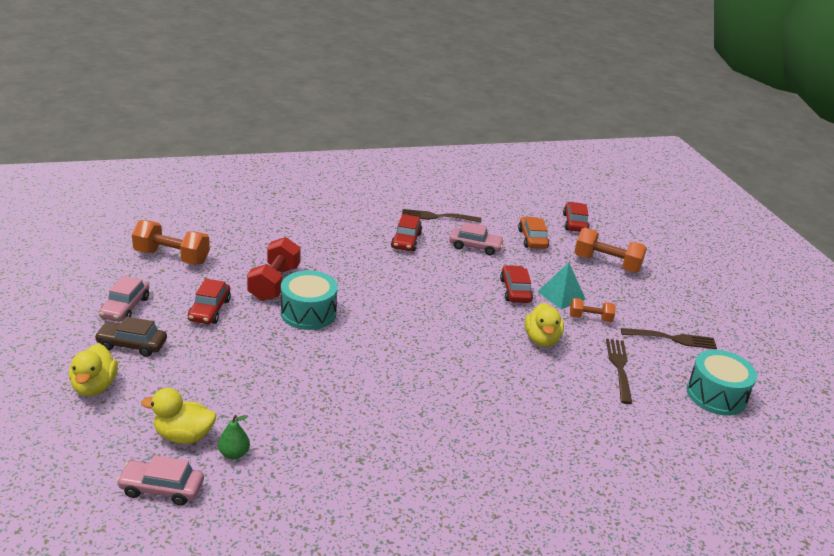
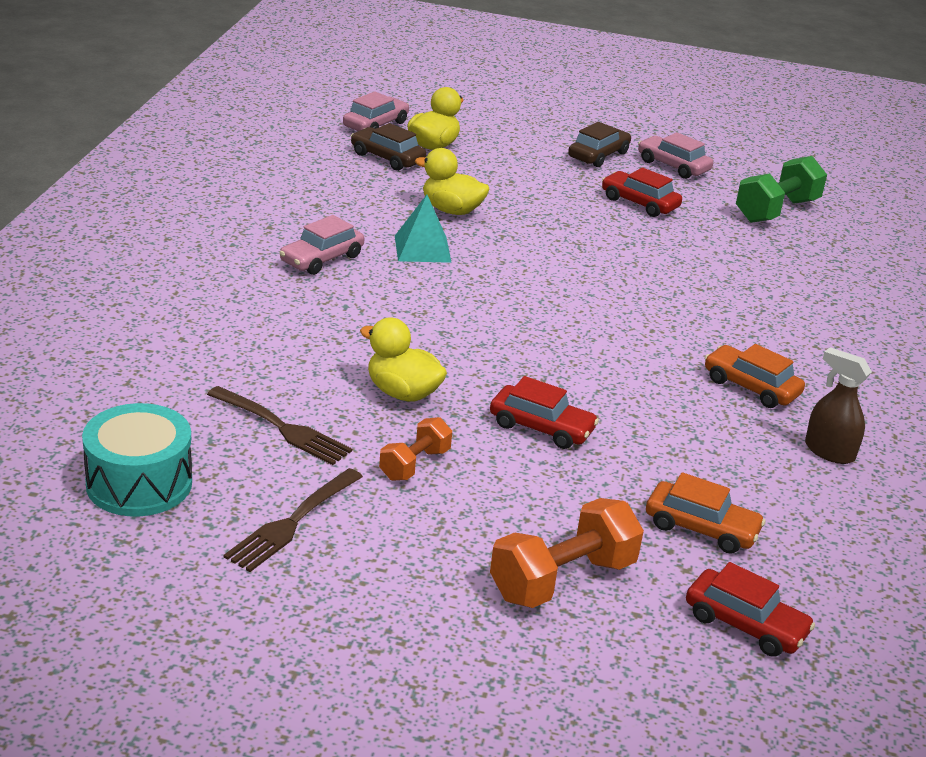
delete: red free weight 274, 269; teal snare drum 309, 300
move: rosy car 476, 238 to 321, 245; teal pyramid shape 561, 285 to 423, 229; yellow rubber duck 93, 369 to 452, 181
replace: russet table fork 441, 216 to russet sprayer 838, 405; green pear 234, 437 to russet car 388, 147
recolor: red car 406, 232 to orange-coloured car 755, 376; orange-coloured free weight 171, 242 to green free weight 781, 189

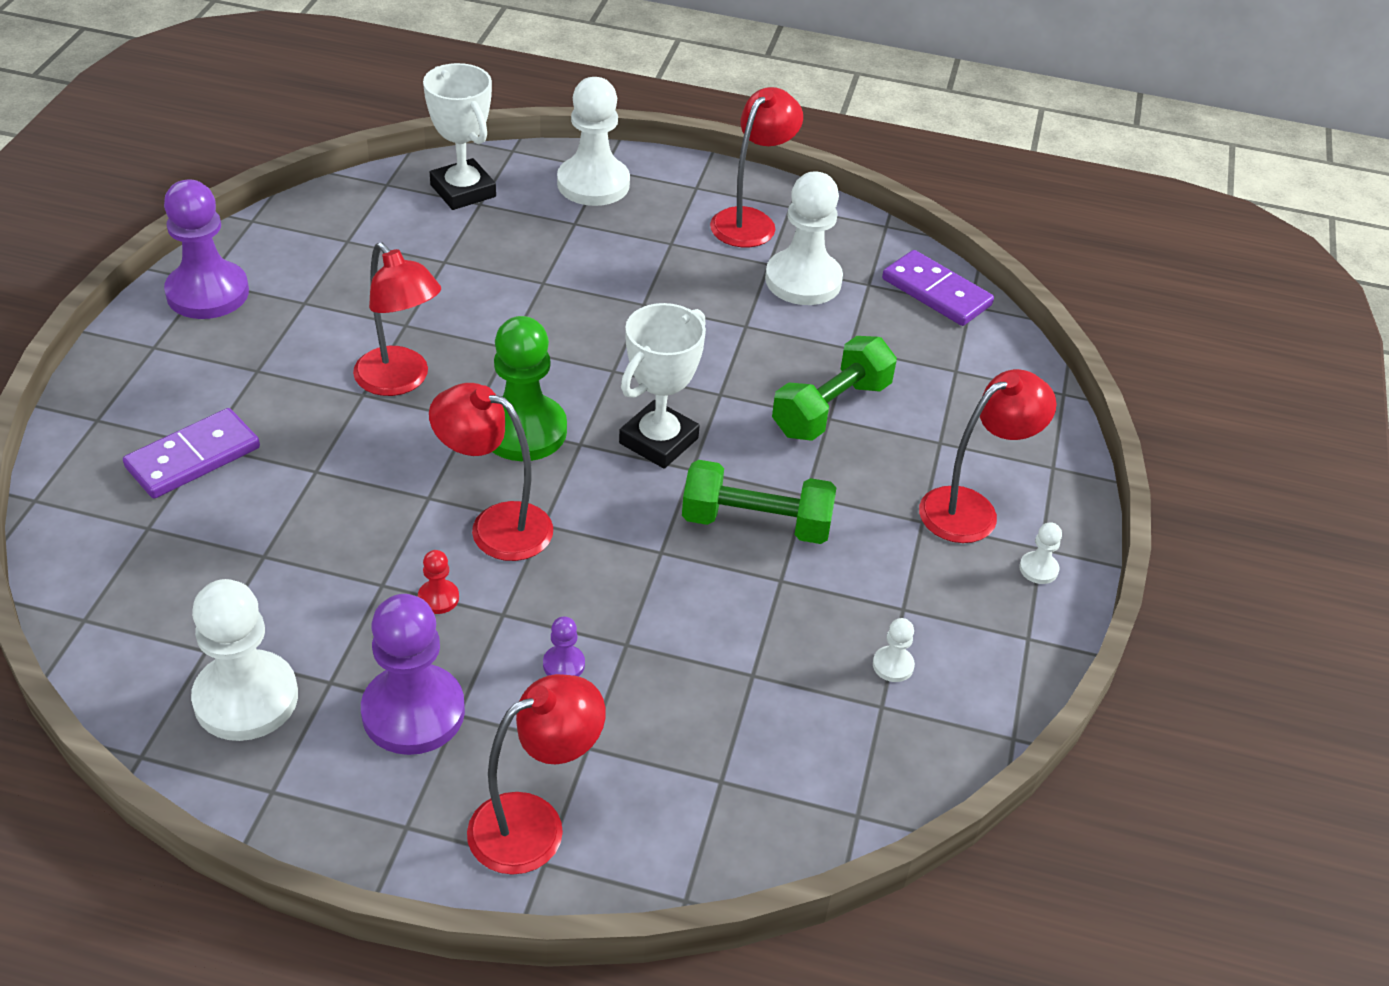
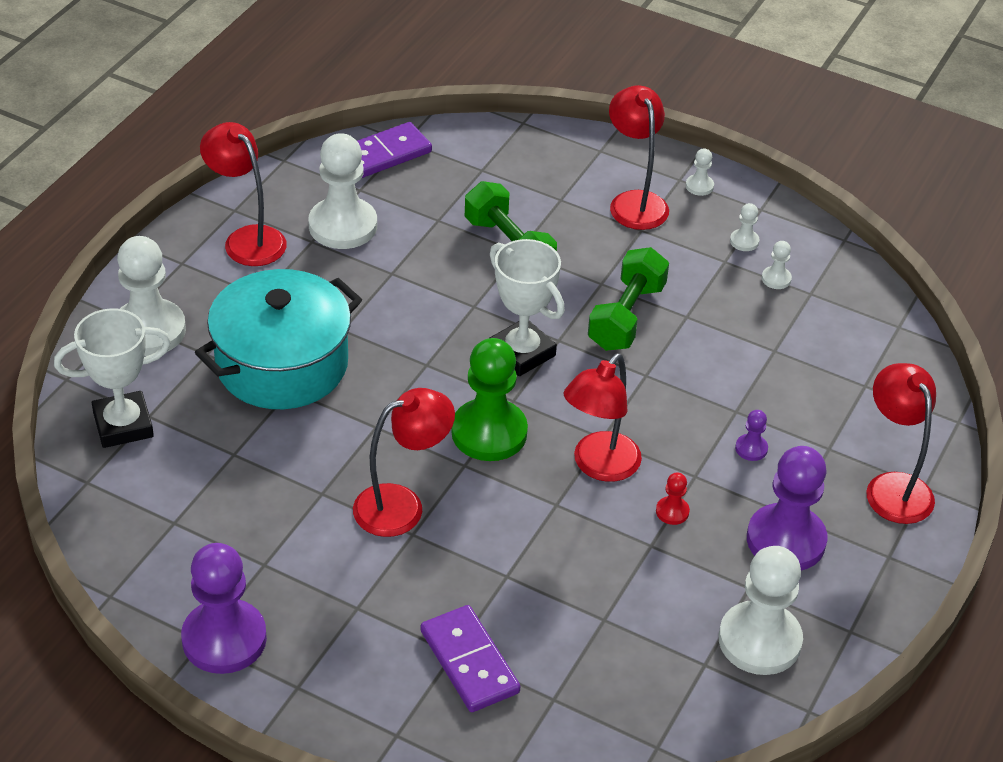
insert: pure white game pawn 745, 227; teal pot 278, 339

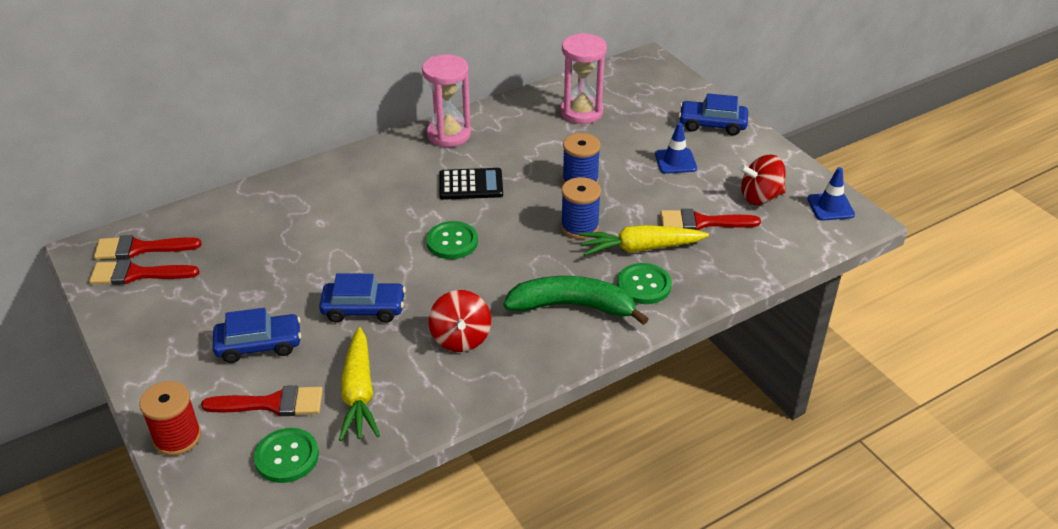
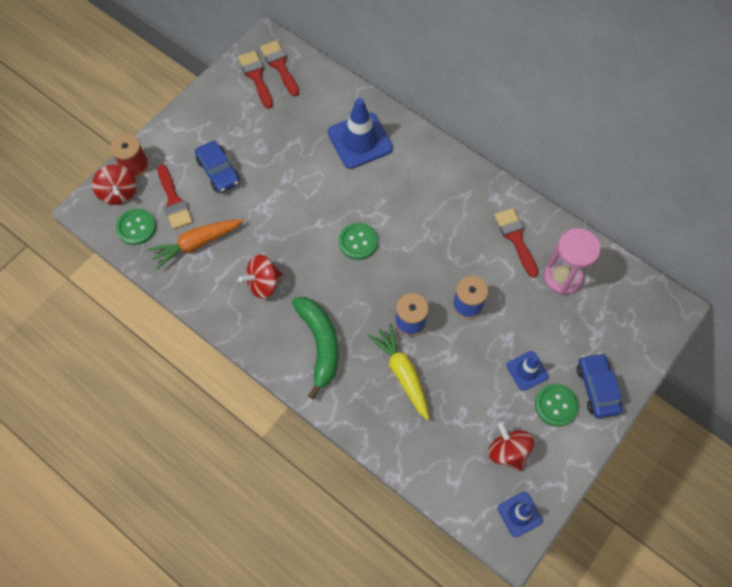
delete: rosy sandglass 446, 100; black pocket calculator 471, 184; blue car 362, 298
insert: blue road cone 360, 133; red spinning top 114, 184
move: red paint brush 710, 219 to 516, 243; green sewing button 644, 283 to 557, 405
recolor: yellow toy carrot 359, 384 to orange-coloured toy carrot 195, 244

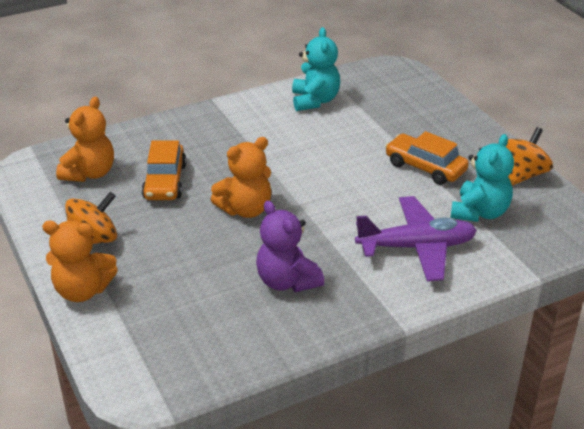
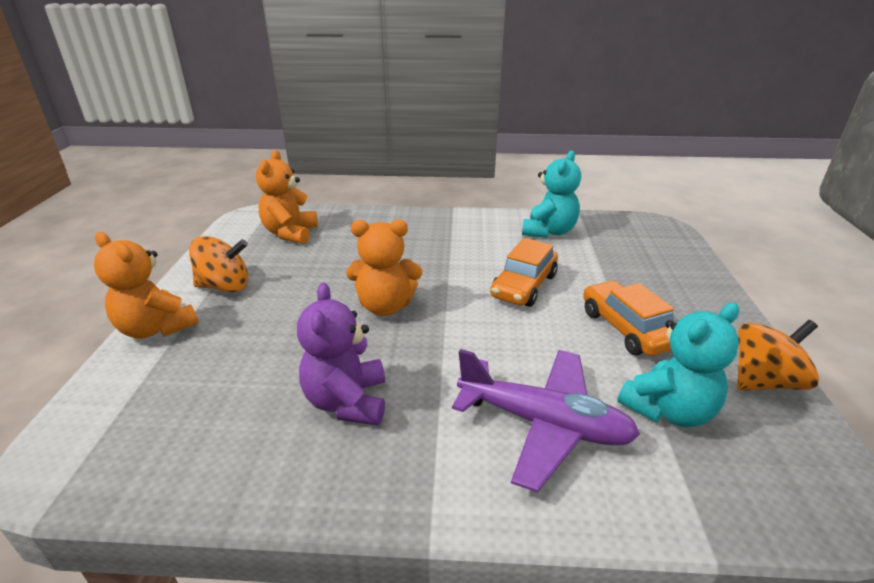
move: orange-coloured car 164, 170 to 524, 272
rotate: orange-coloured teddy 85, 139 = 287, 197 135 degrees clockwise

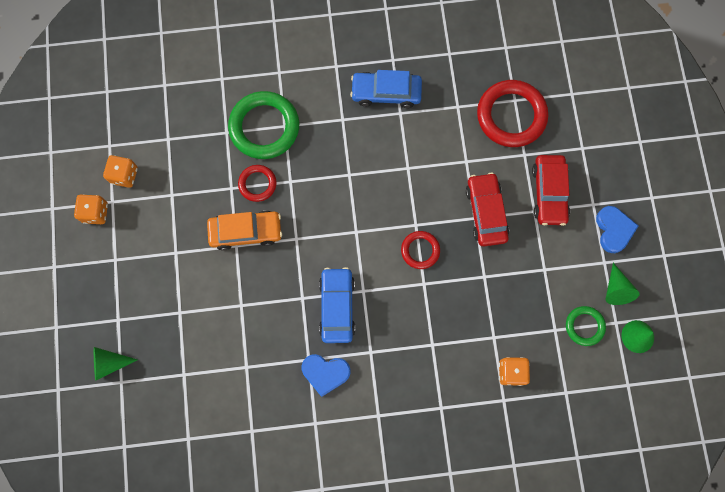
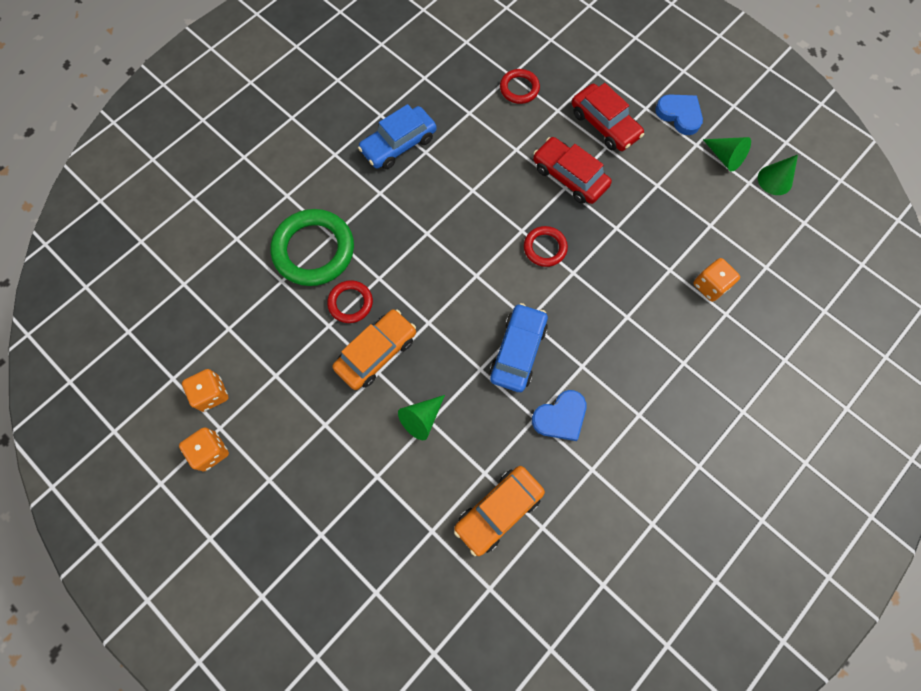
delete: green torus 586, 326
insert: orange-coloured car 499, 511
move: green cone shape 116, 364 to 421, 417
rotate: blue car 337, 305 = 519, 347 60 degrees clockwise
resize: red torus 512, 113 = 520, 86 x0.53

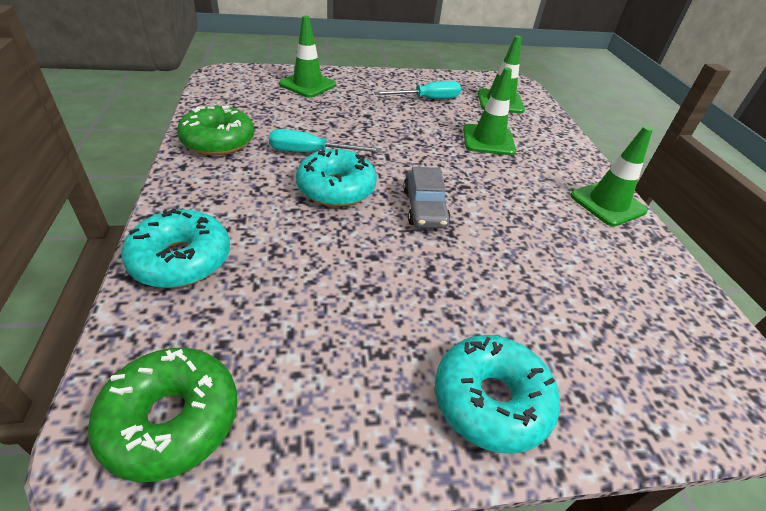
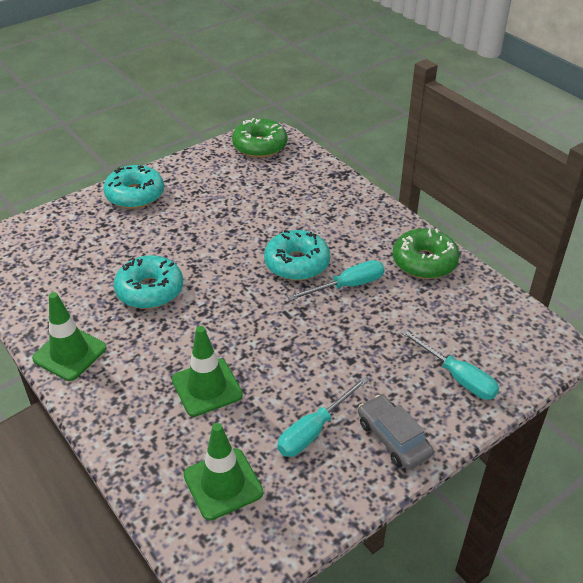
move: grey car 427, 198 to 395, 432; teal donut 175, 248 to 148, 282
replace: green road cone 307, 56 to teal screwdriver 449, 364

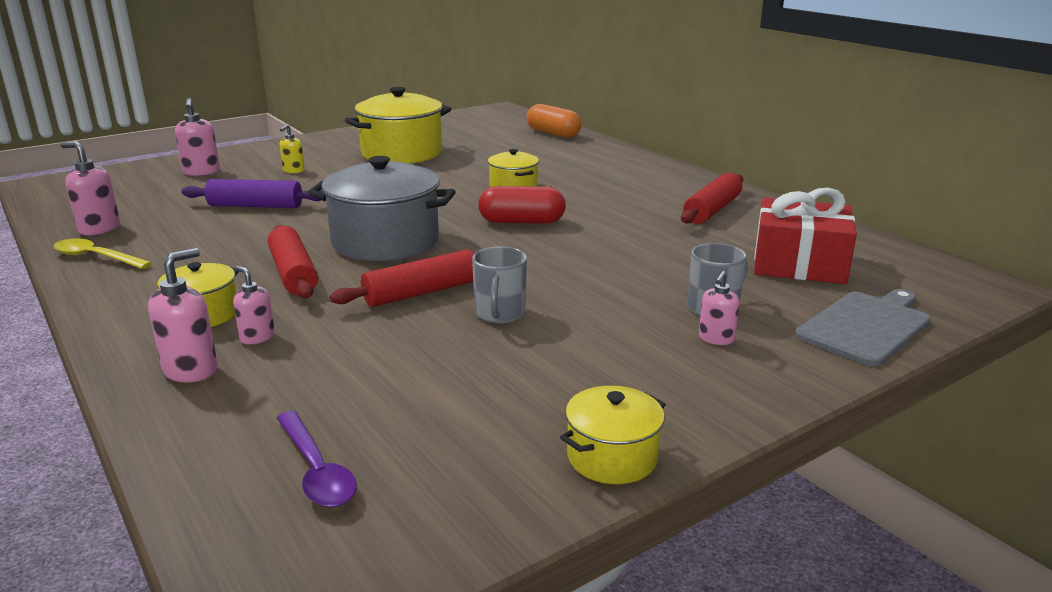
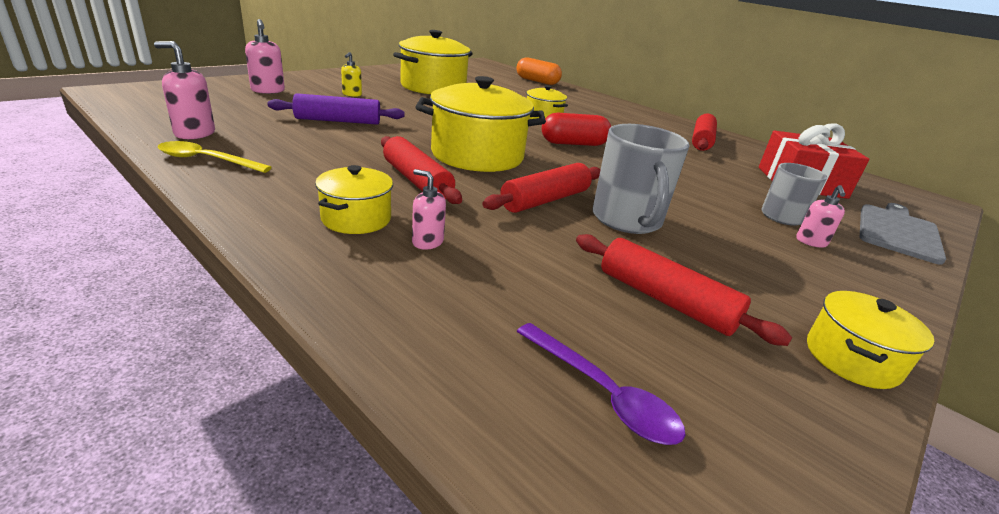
delete: rosy soap pump 183, 315
insert: red dough roller 684, 290
recolor: grey pot 382, 208 to yellow pot 481, 124
resize: grey tea mug 499, 285 = 640, 179 x1.58

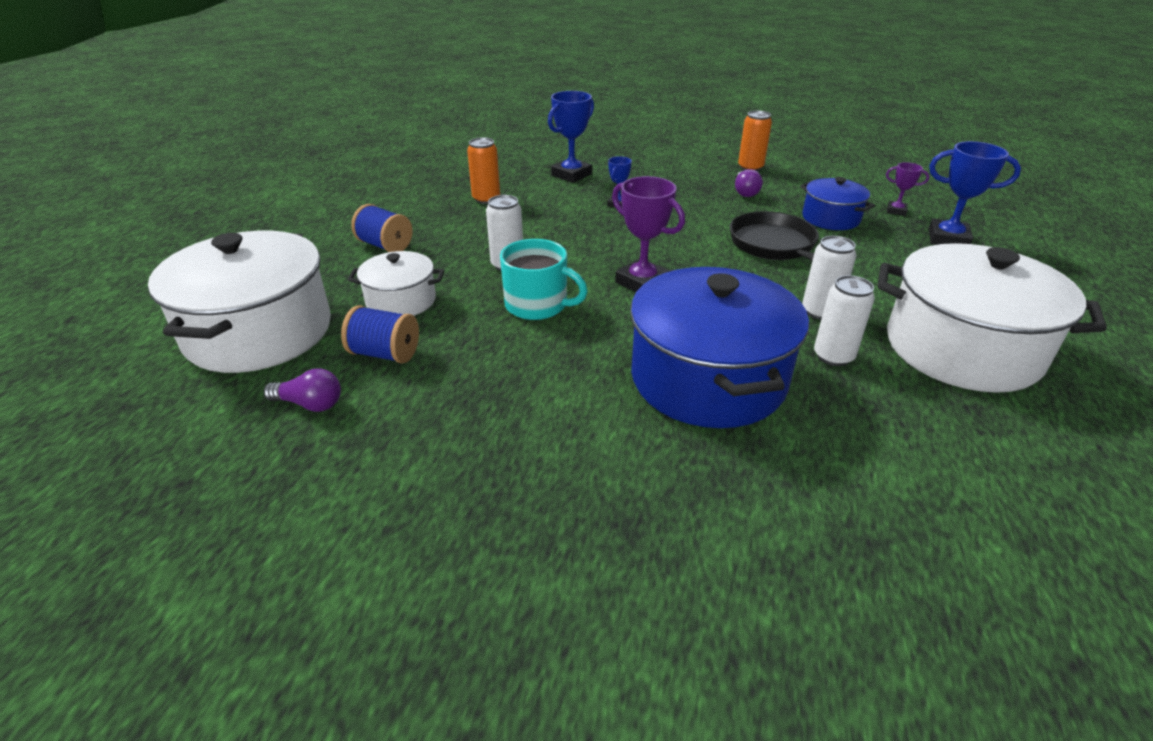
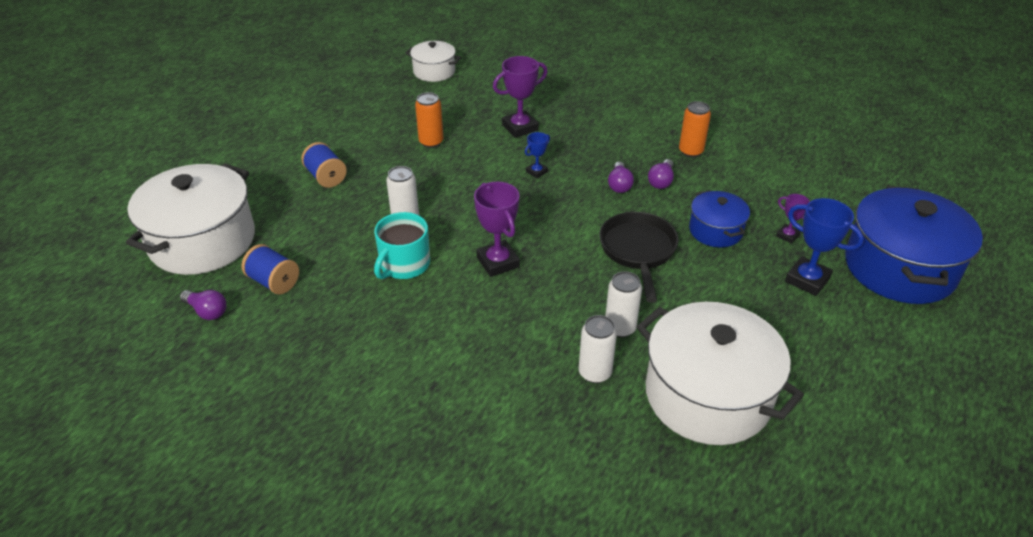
insert: royal purple light bulb 621, 177
move: pure white pot 396, 283 to 433, 61; blue pot 719, 347 to 914, 245
recolor: blue prize cup 571, 137 to royal purple prize cup 520, 97
rotate: teal tea mug 544, 279 = 402, 245 75 degrees clockwise

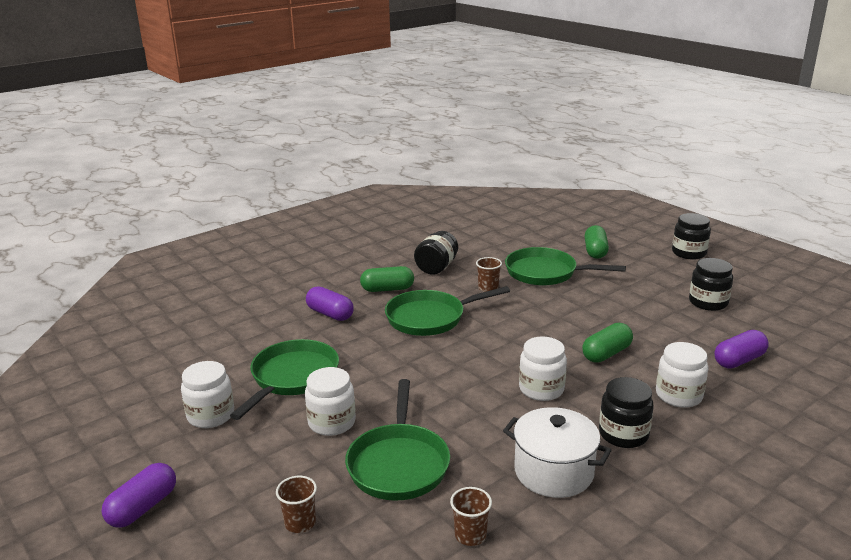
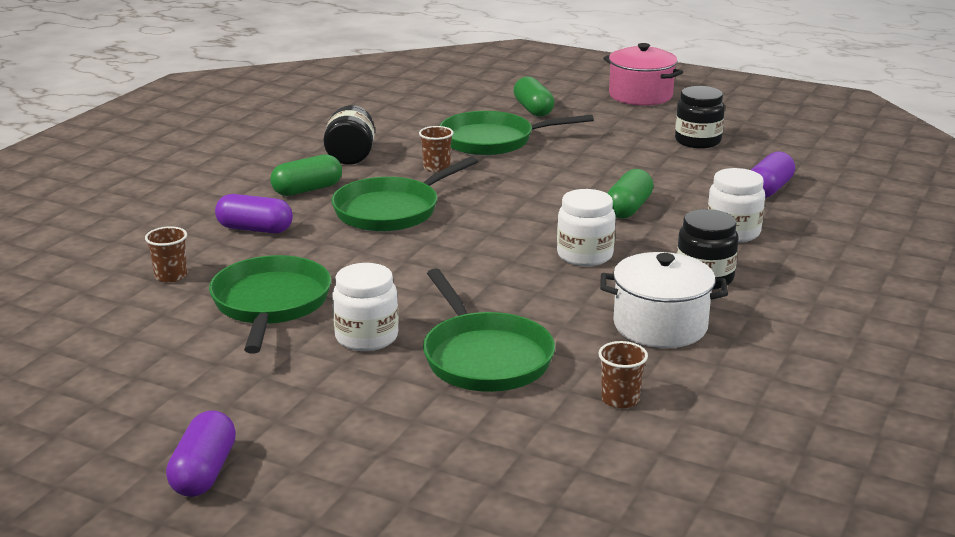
delete: pure white jar 207, 394
move: russet beaker 296, 504 to 166, 254
replace: black jar 691, 236 to rosy pot 643, 74

